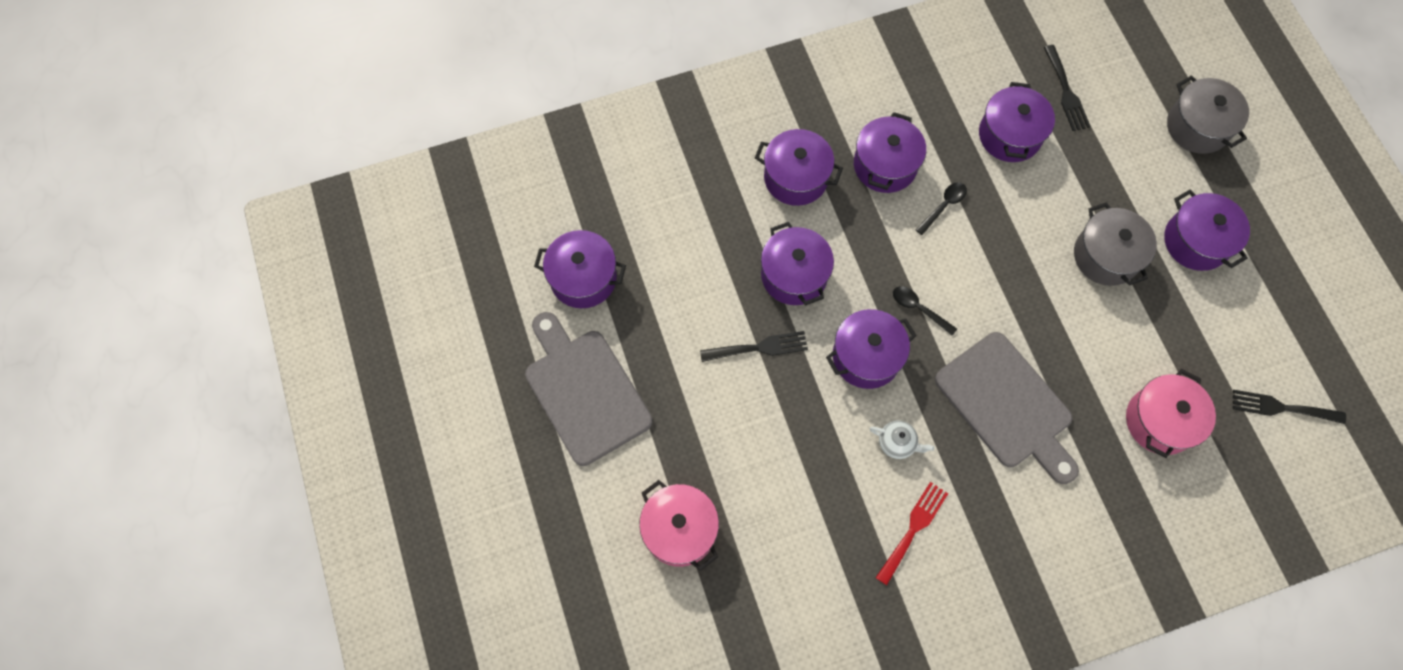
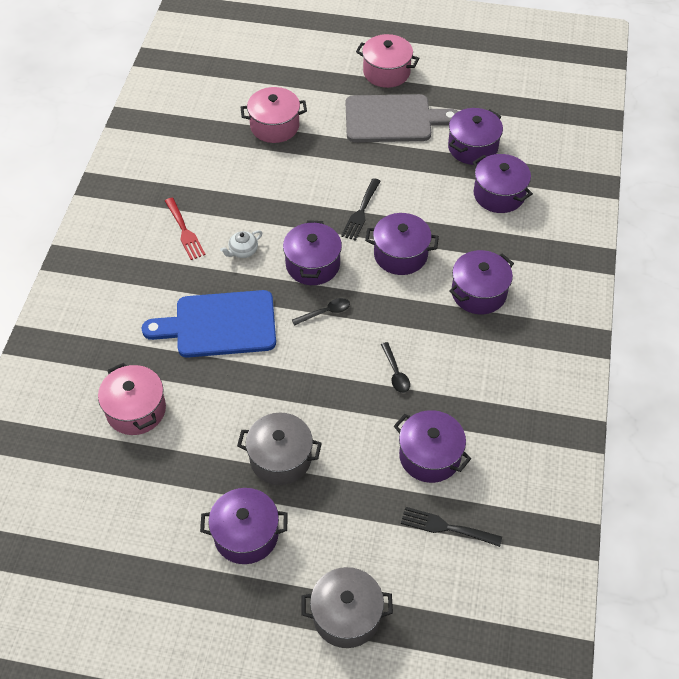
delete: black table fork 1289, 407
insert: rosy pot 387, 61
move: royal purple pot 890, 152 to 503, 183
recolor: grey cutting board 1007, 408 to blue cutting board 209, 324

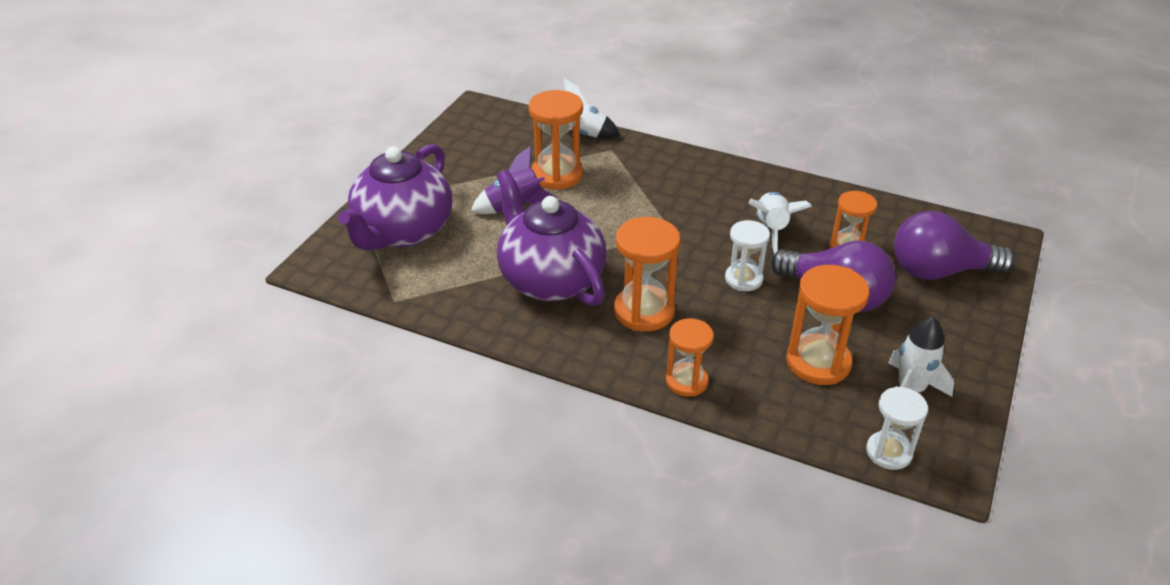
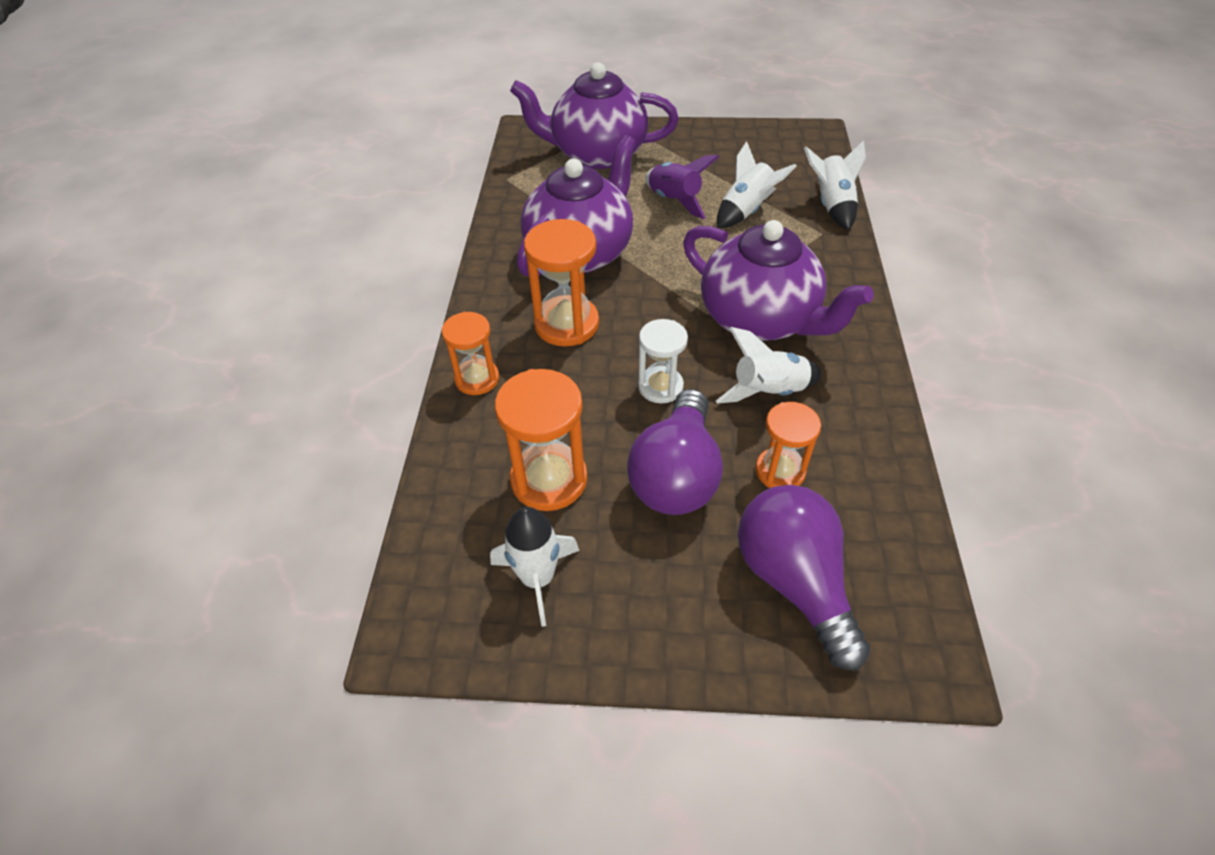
delete: pure white sandglass 897, 428
insert: royal purple teapot 778, 280
replace: orange-coloured sandglass 556, 140 to pure white rocket 756, 184

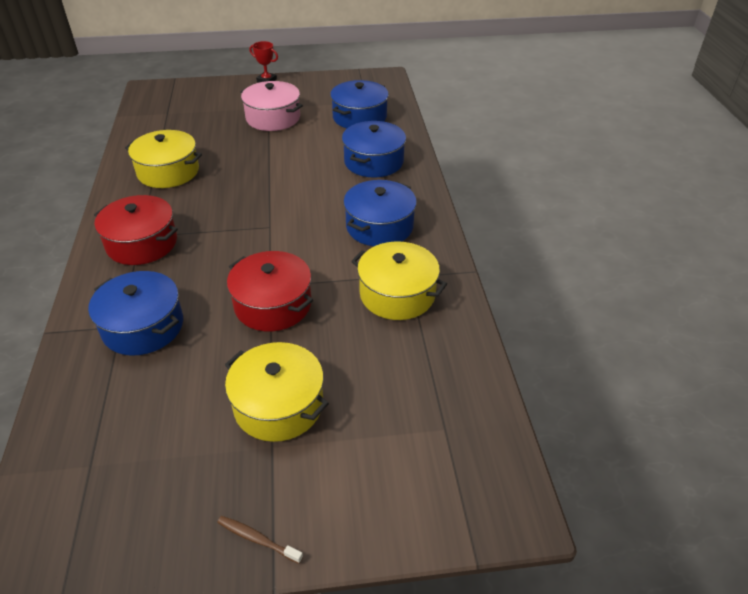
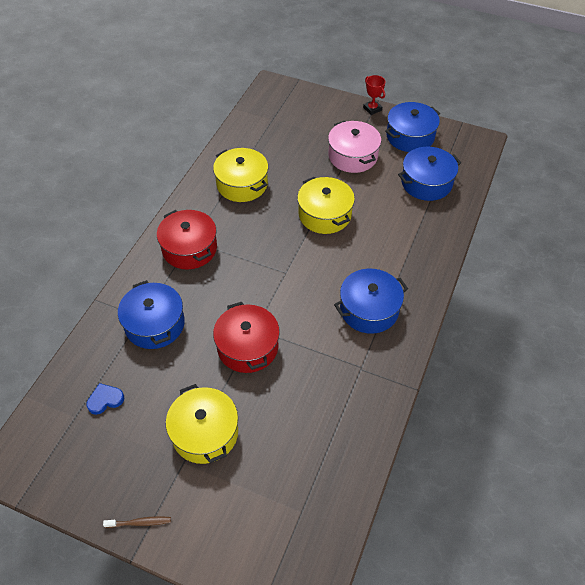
insert: blue love heart 105, 399
move: blue pot 374, 149 to 412, 127; yellow pot 399, 280 to 326, 205
rotate: russet tooth brush 260, 540 = 137, 522 120 degrees clockwise

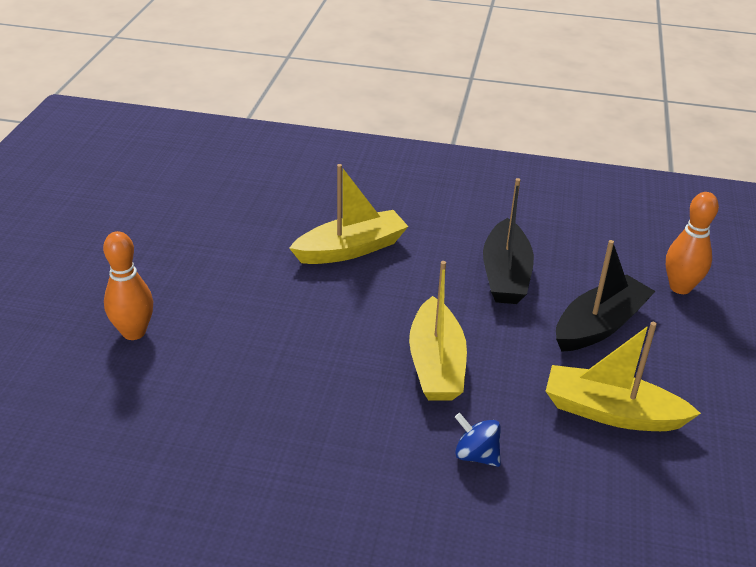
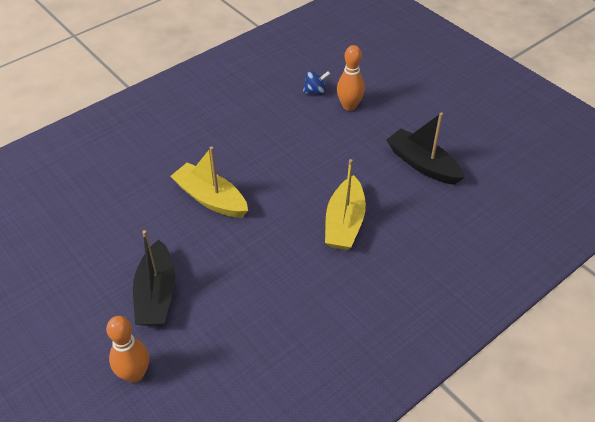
delete: yellow boat 623, 376
move: black boat 508, 241 to 425, 148; blue spinning top 478, 440 to 316, 82

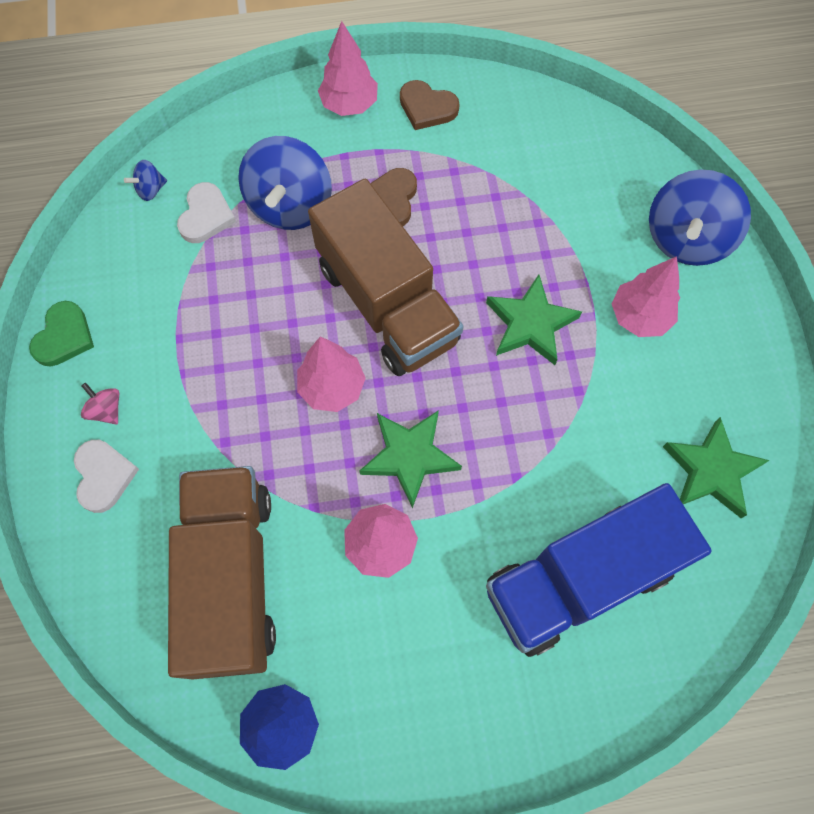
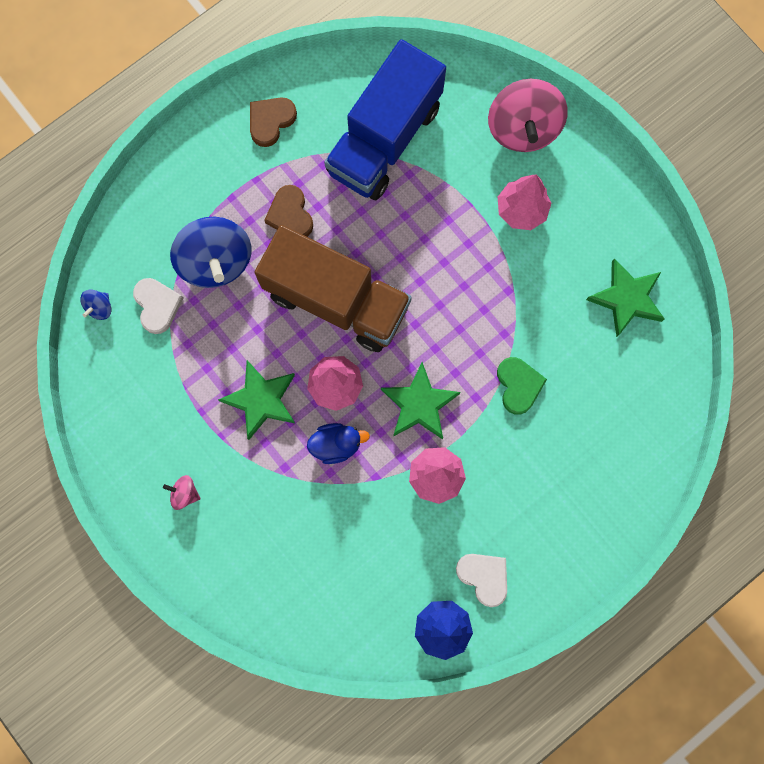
delete: rosy tree 348, 68; russet toy truck 222, 572
insert: blue rubber duck 338, 443
move: green star shape 534, 320 to 257, 400; green love heart 61, 334 to 522, 386; pure white love heart 106, 476 to 481, 580; blue toy truck 599, 570 to 385, 119
recolor: blue spinning top 700, 218 to rosy spinning top 528, 115
rotate: russet love heart 430, 105 = 273, 122 135 degrees clockwise

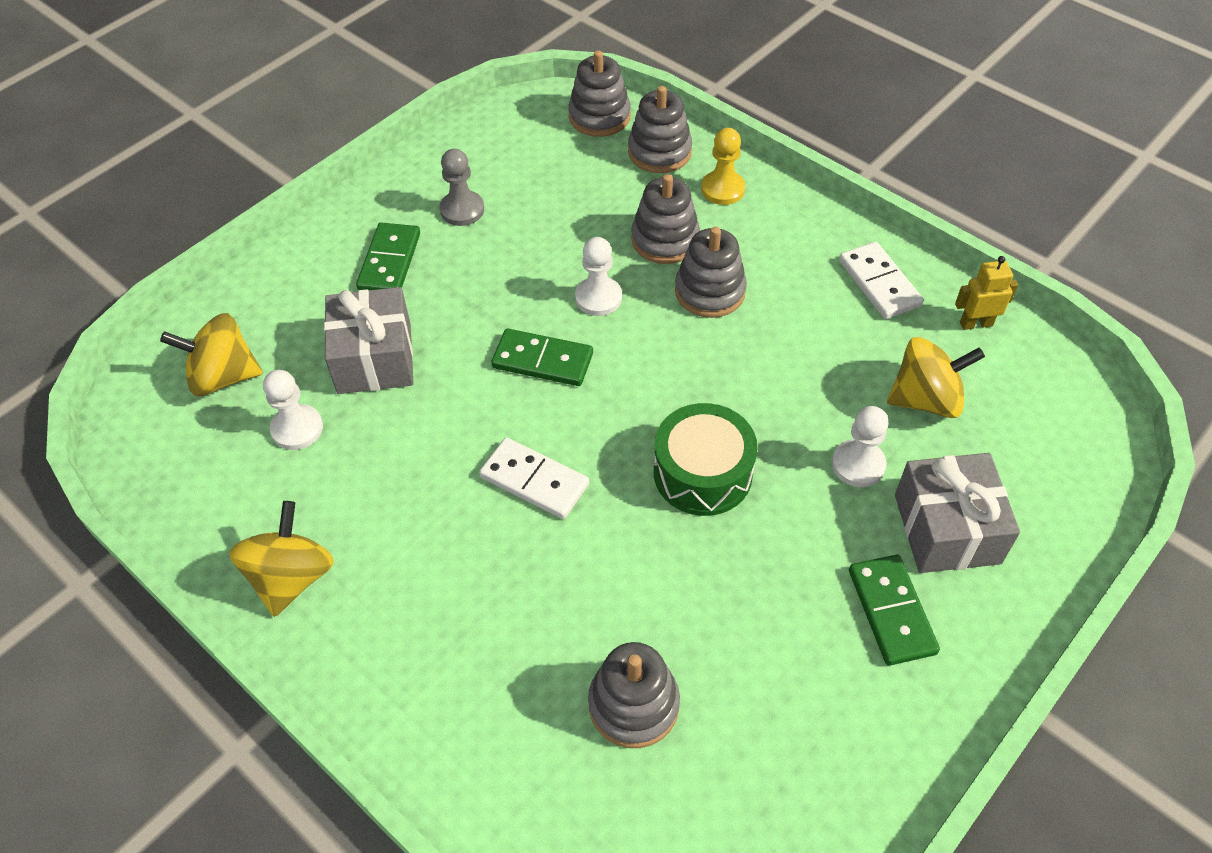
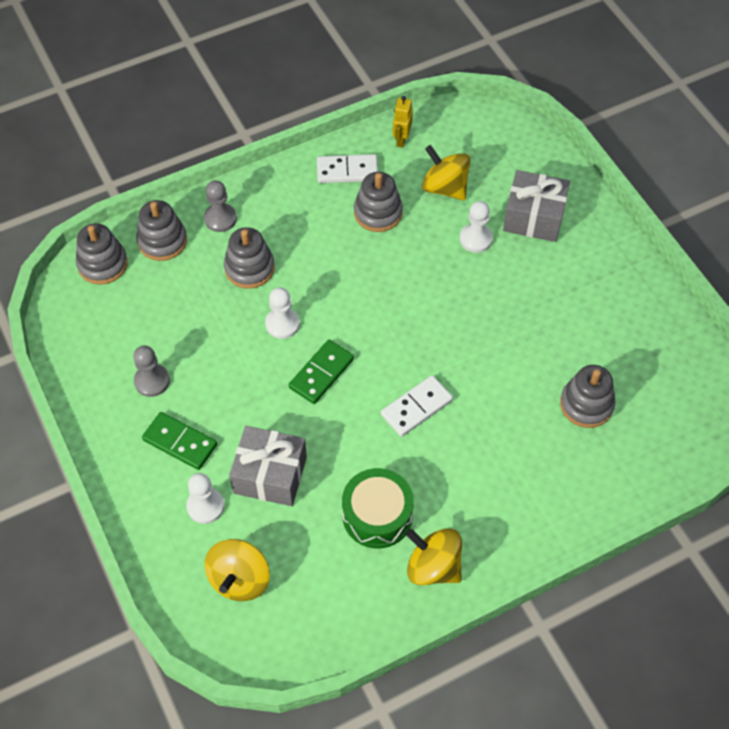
delete: green domino tile 894, 610
move: grey stacking rings 711, 272 to 378, 202; pure white game pawn 293, 410 to 205, 498; green snare drum 706, 459 to 378, 508
recolor: yellow game pawn 723, 166 to grey game pawn 220, 206
rotate: yellow spinning top 936, 377 = 446, 173 60 degrees counterclockwise

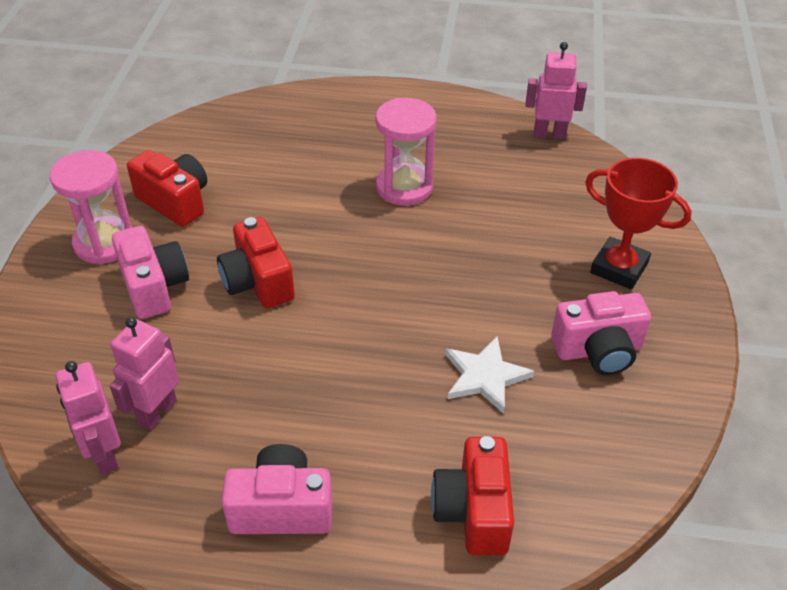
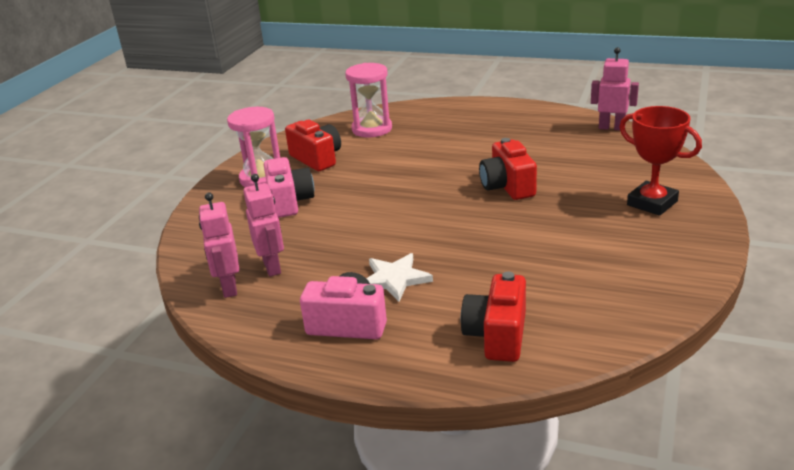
delete: rosy camera 601, 333
move: rosy sandglass 406, 152 to 368, 100; red camera 256, 262 to 508, 169; pure white star shape 489, 375 to 399, 277
rotate: rosy toy robot 144, 373 = 263, 225 120 degrees clockwise

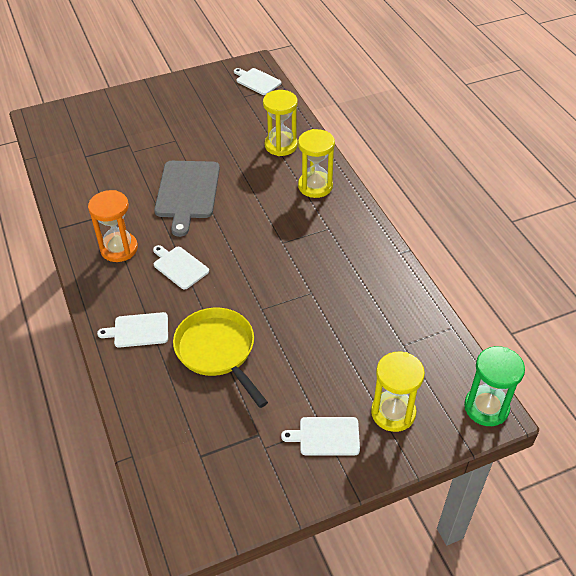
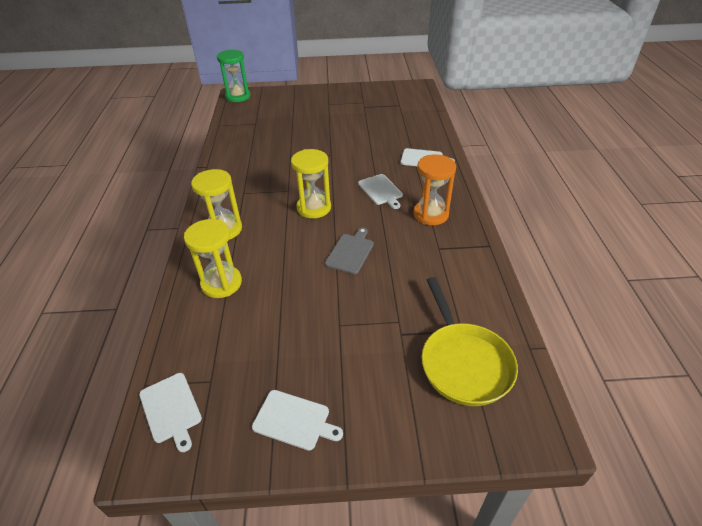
move: yellow pan 220, 358 to 470, 341; yellow sandglass 398, 392 to 311, 183; pure white cutting board 320, 436 to 297, 420
resize: grey cutting board 187, 199 = 349, 251 x0.57

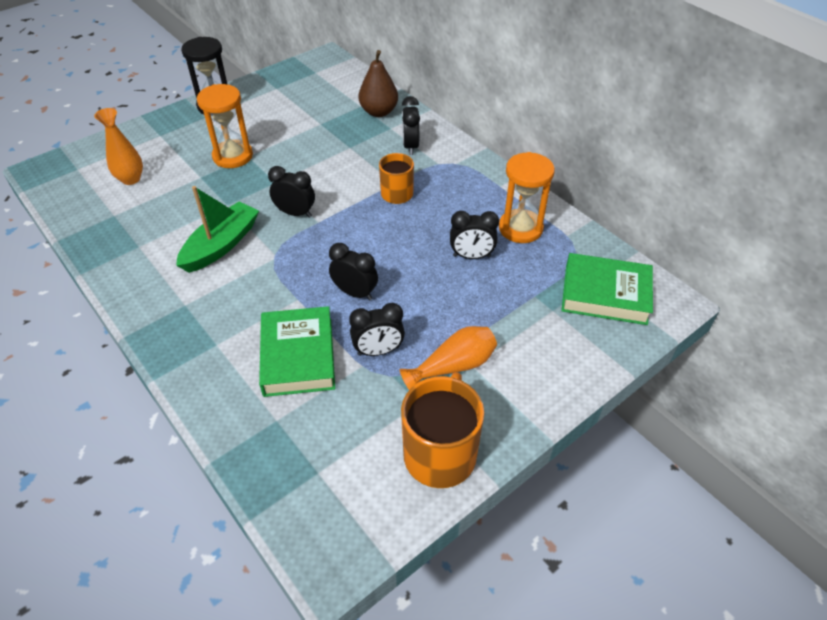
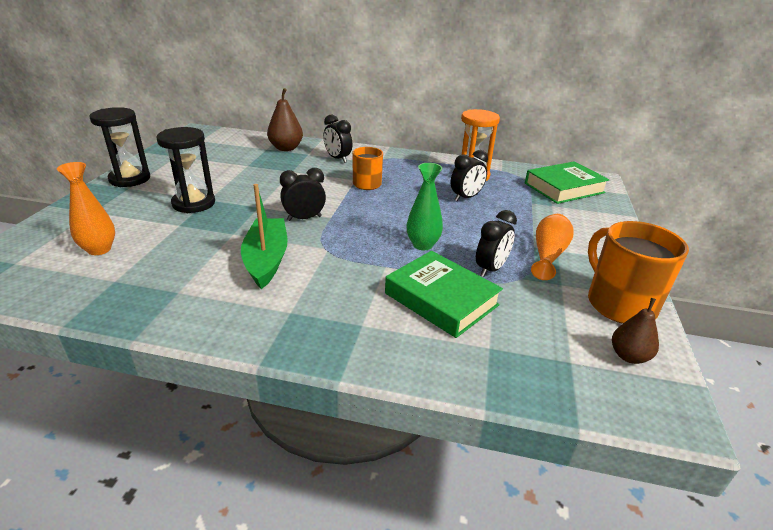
insert: russet pear 635, 331
replace: black clock 353, 271 to green flower vase 424, 206
recolor: orange-coloured sandglass 225, 126 to black sandglass 185, 170

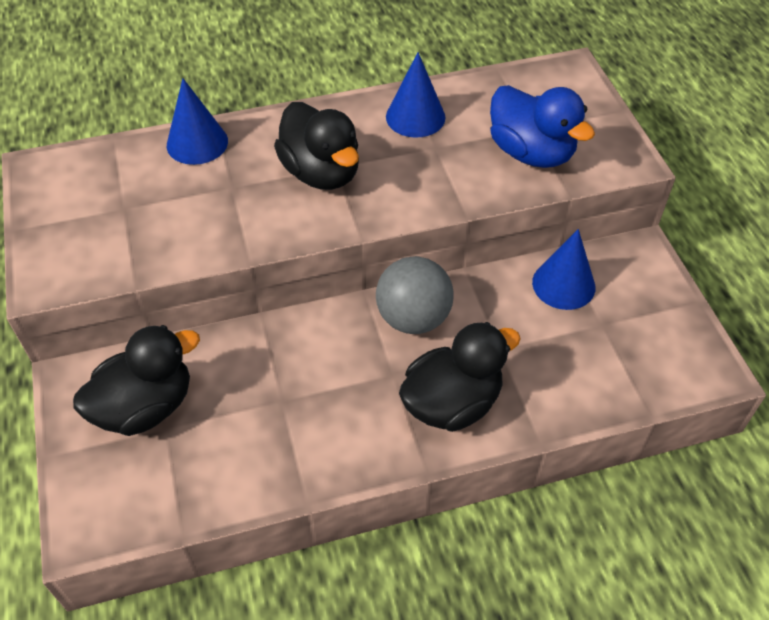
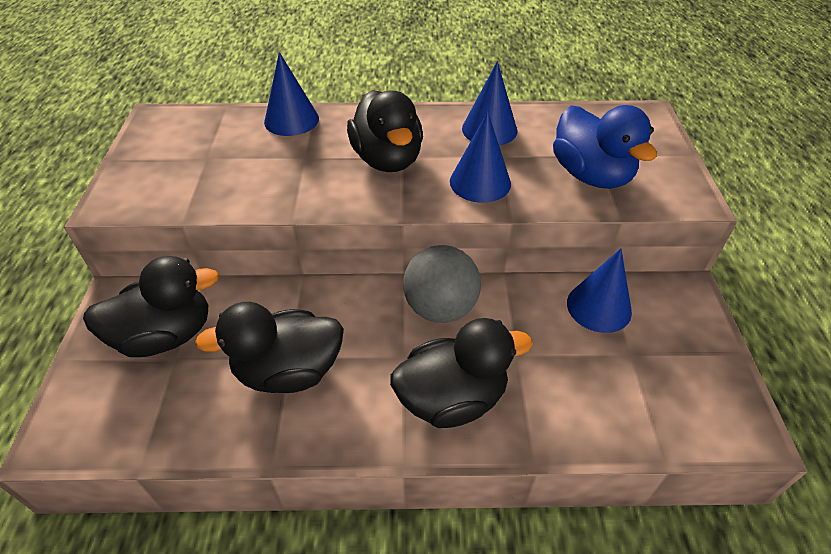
insert: blue cone shape 480, 157; black rubber duck 269, 347

